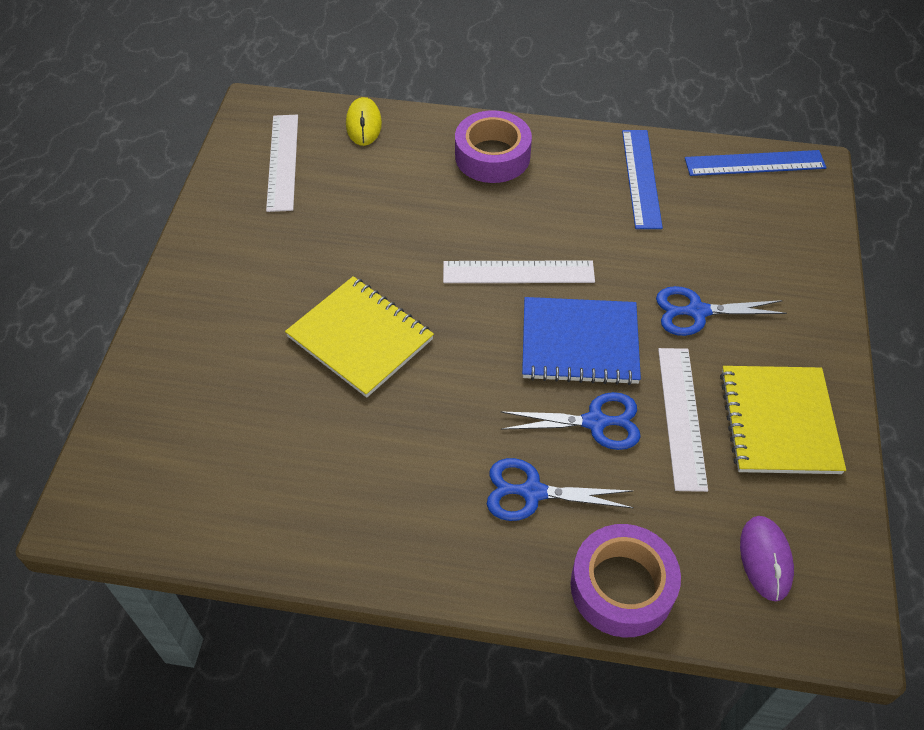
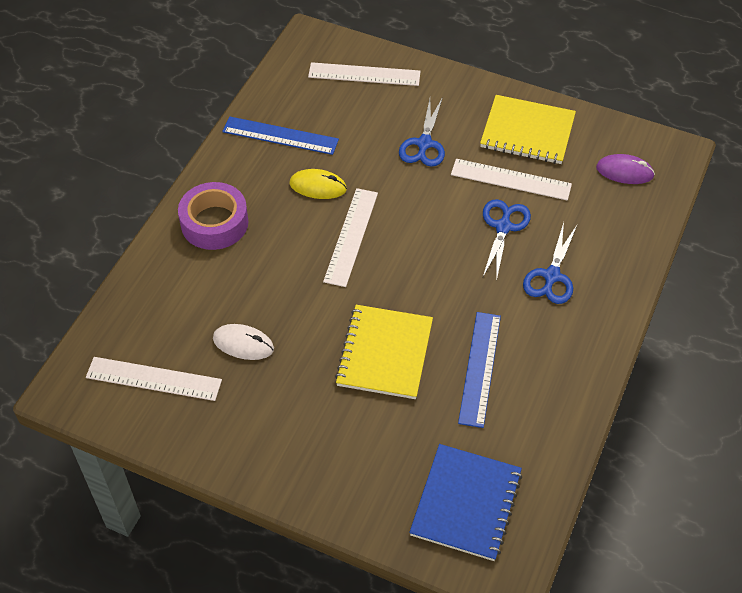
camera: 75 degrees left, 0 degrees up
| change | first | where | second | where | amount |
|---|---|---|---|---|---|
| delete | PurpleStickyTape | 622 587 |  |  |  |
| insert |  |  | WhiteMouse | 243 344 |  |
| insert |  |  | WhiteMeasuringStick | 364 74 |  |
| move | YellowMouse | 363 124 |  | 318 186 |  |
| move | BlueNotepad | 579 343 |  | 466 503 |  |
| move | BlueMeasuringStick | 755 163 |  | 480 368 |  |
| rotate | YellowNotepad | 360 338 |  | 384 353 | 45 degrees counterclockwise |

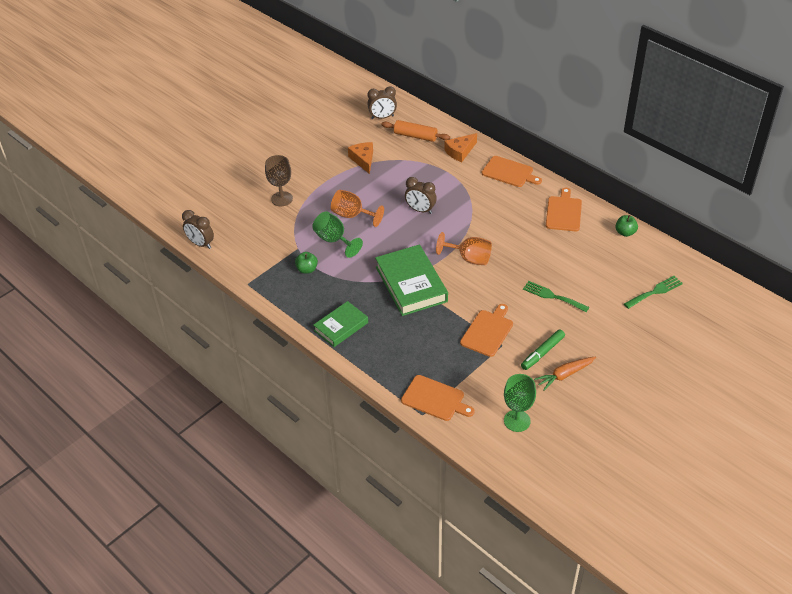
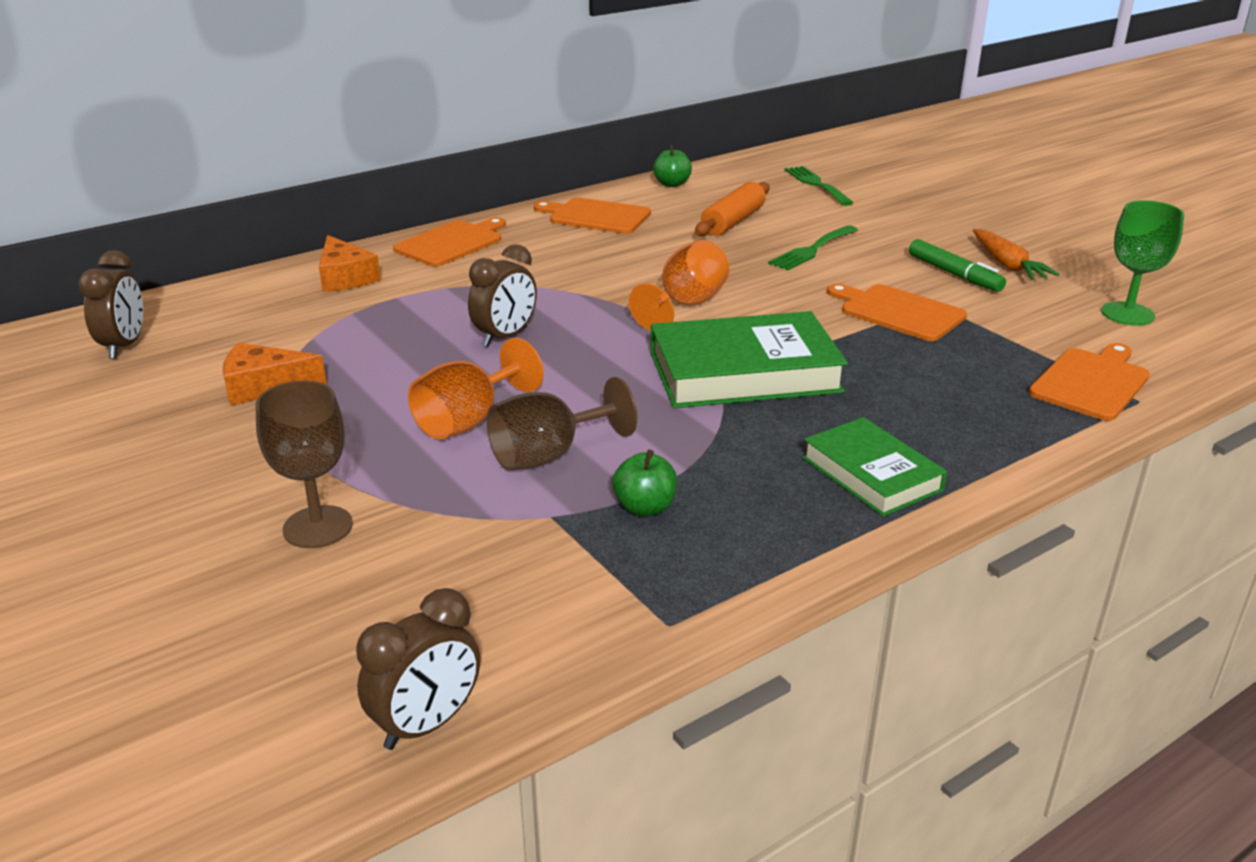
camera: 80 degrees left, 15 degrees down
| change | first | where | second | where | amount |
|---|---|---|---|---|---|
| move | OrangeColouredPastryRoller | 415 136 |  | 732 221 |  |
| recolor | GreenGoblet | 334 240 | DarkBrownGoblet | 548 455 |  |

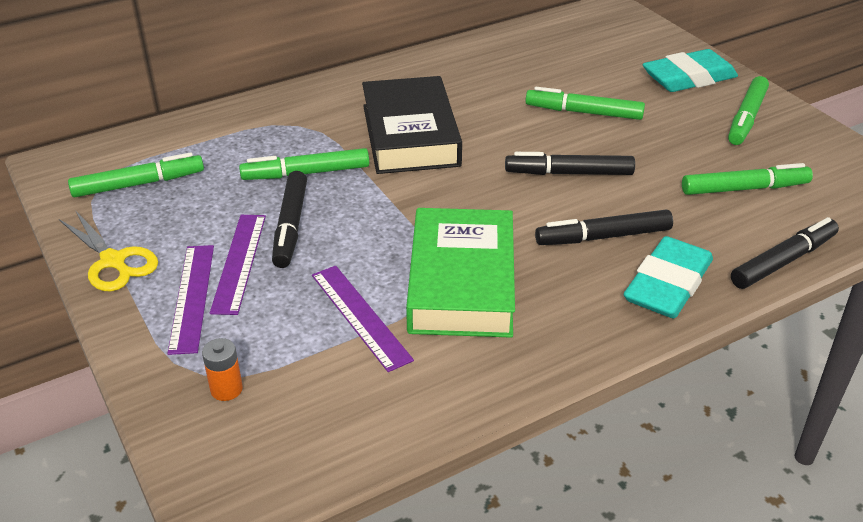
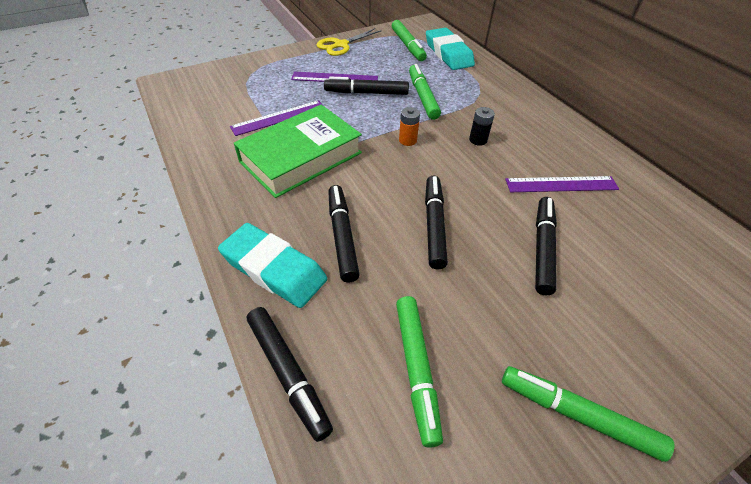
camera: 90 degrees right, 10 degrees up
| change | first | where | second | where | amount |
|---|---|---|---|---|---|
| move | PurpleMeasuringStick | 192 297 |  | 561 184 |  |
| move | OrangeColouredAaBattery | 226 389 |  | 407 140 |  |
| move | AquaEraser | 688 78 |  | 448 54 |  |
| replace | JetBlackHardcover | 410 135 | JetBlackAaBattery | 478 140 |  |
| recolor | GreenMarker | 583 112 | JetBlackMarker | 542 248 |  |
| rotate | GreenHardcover | 461 282 |  | 301 157 | 45 degrees counterclockwise |

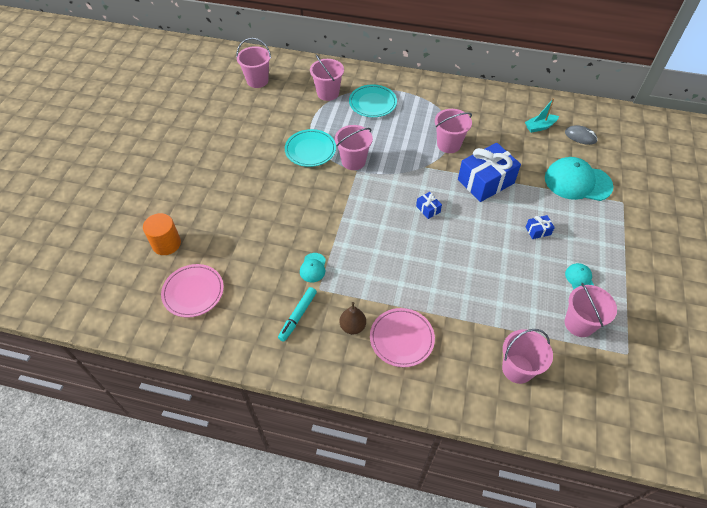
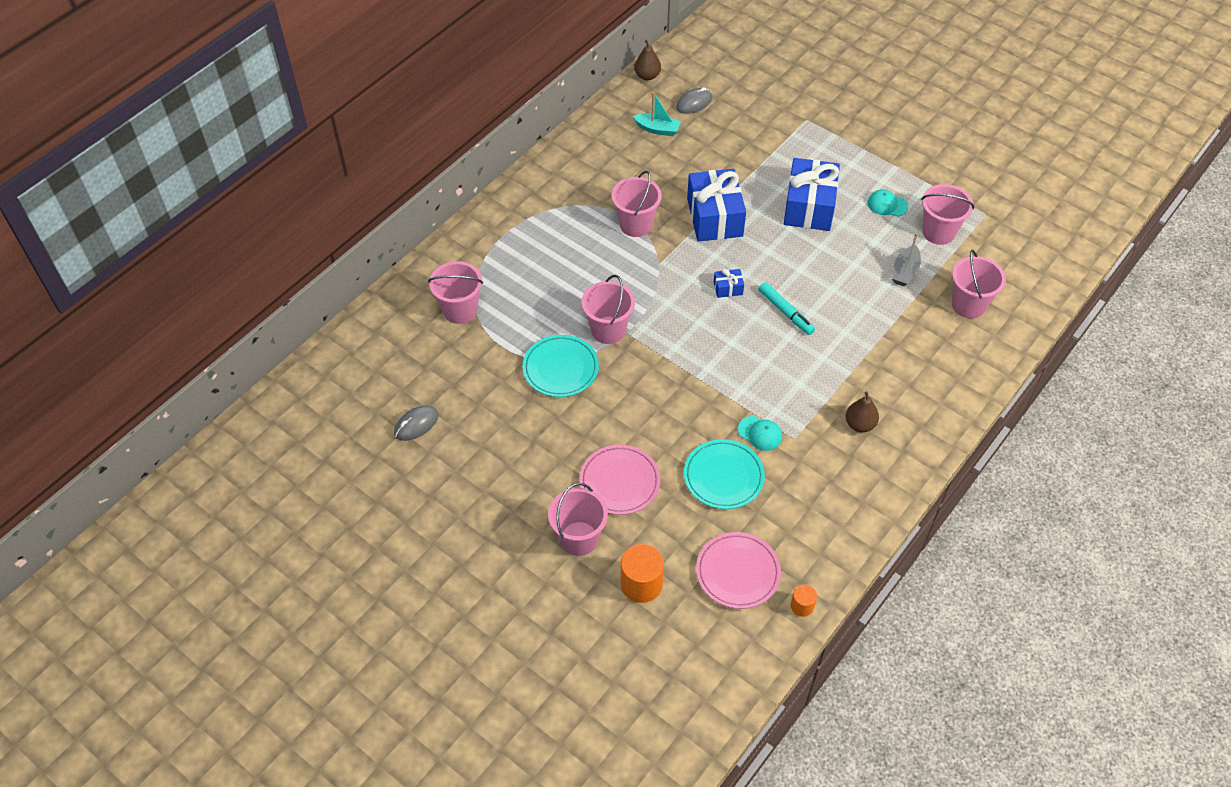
camera: 65 degrees left, 0 degrees up
| change | first | where | second | where | amount |
|---|---|---|---|---|---|
| delete | AquaPeakedCap | 577 182 |  |  |  |
| insert |  |  | GrayMouse | 416 424 |  |
| insert |  |  | DarkBrownToyPear | 647 76 |  |
| insert |  |  | OrangeColouredCylinder | 802 606 |  |
| insert |  |  | GrayToyBoat | 905 271 |  |
| move | RosyBucket | 257 80 |  | 579 538 |  |
| move | AquaMarker | 298 316 |  | 785 312 |  |
| move | AquaDinnerPlate | 372 103 |  | 723 476 |  |
| move | RosyDinnerPlate | 401 339 |  | 619 482 |  |
| rotate | AquaToyBoat | 539 127 |  | 657 129 | 75 degrees counterclockwise |
| resize | BlueGift | 538 231 |  | 809 207 | x2.33 |

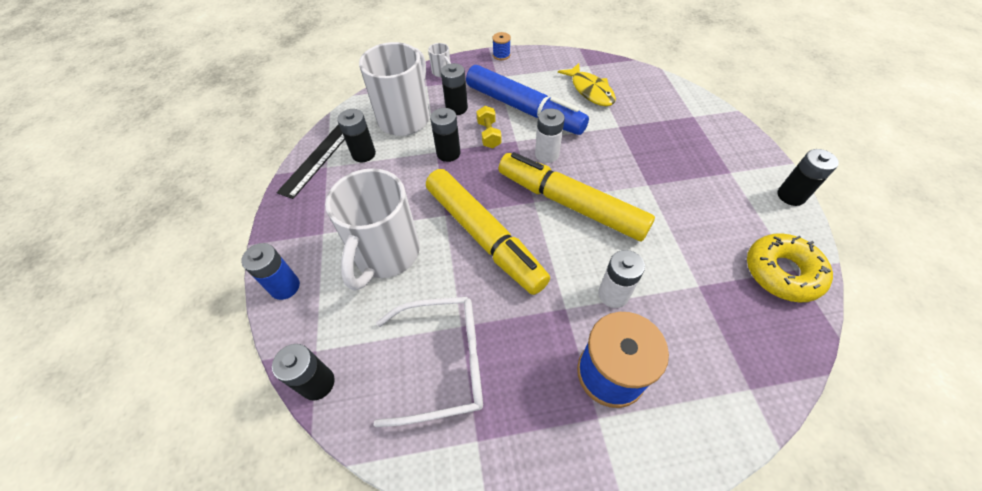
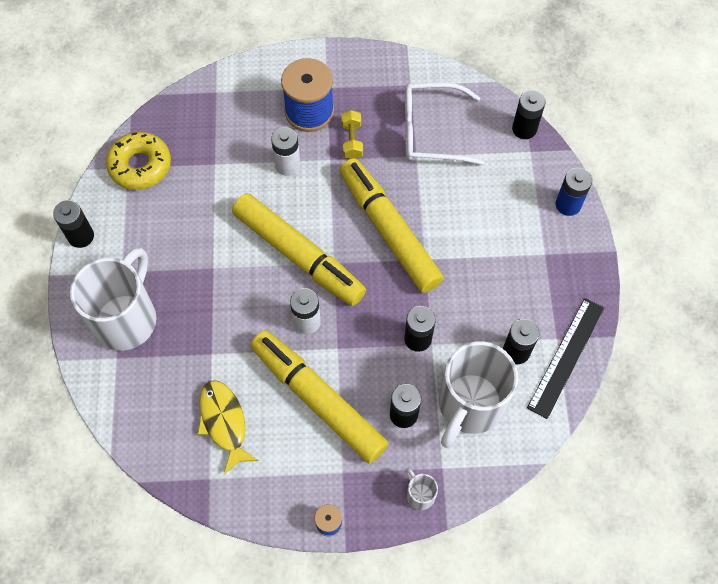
camera: 175 degrees left, 10 degrees up
| change | first | where | second | where | amount |
|---|---|---|---|---|---|
| move | WhiteMug | 386 254 |  | 126 318 |  |
| move | YellowFreeWeight | 489 135 |  | 352 141 |  |
| recolor | BlueMarker | 524 109 | YellowMarker | 318 399 |  |

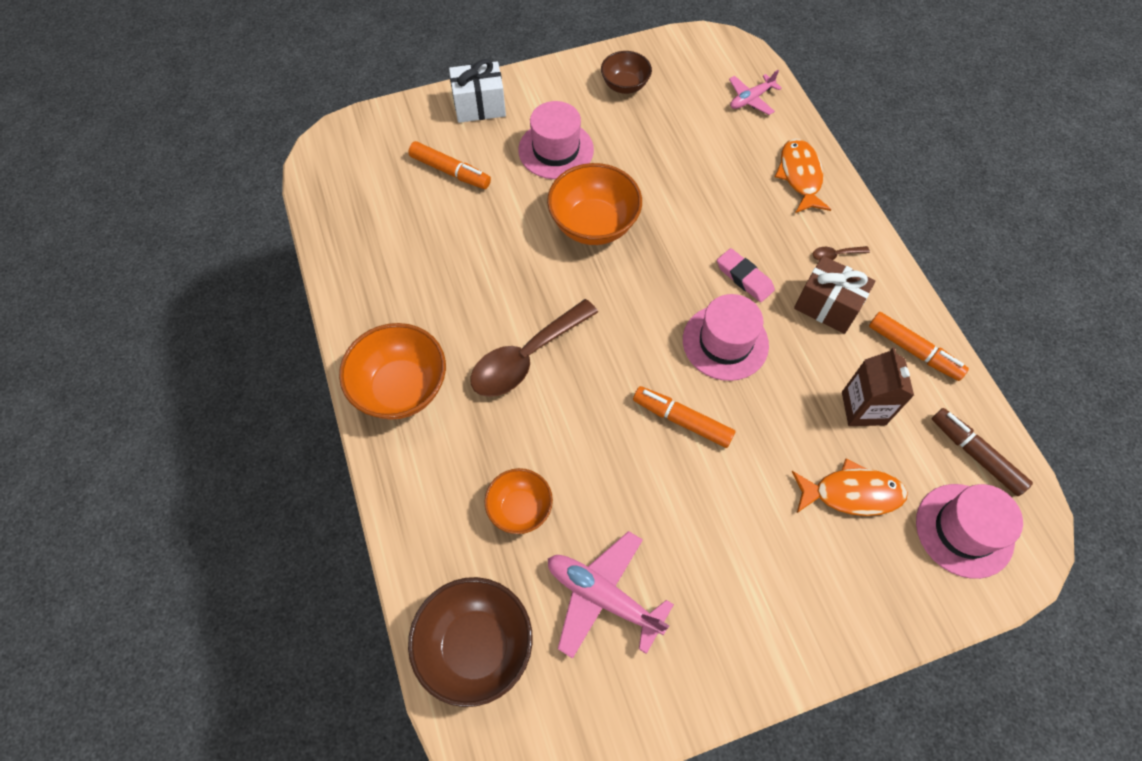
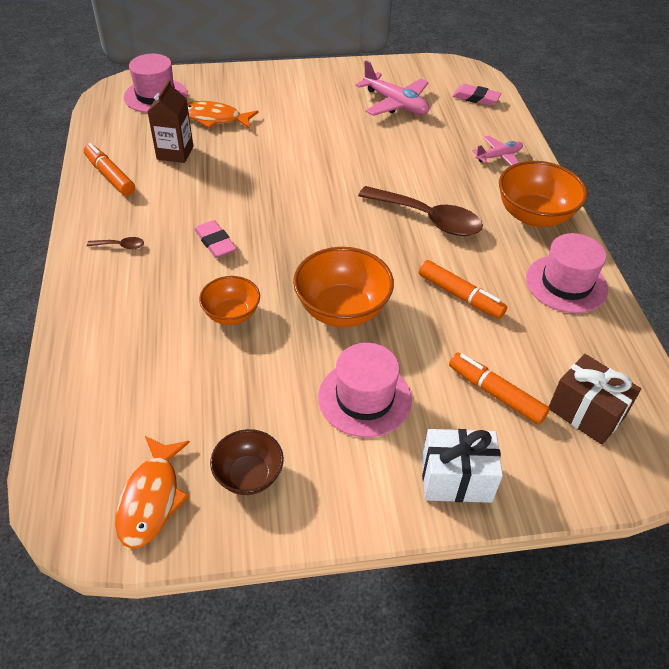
camera: 170 degrees left, 15 degrees down
| change | first | where | second | where | amount |
|---|---|---|---|---|---|
| delete | DarkBrownMarker | 975 454 |  |  |  |
| move | OrangeColouredServingBowl | 520 509 |  | 231 314 |  |
| move | OrangeColouredMarker | 682 420 |  | 460 296 |  |
| move | RosyHat | 725 342 |  | 566 284 |  |
| move | RosyAeroplane | 751 99 |  | 498 156 |  |
| move | OrangeColouredFishFigure | 800 176 |  | 151 499 |  |
| move | DarkBrownGift | 827 306 |  | 586 413 |  |
| replace | DarkBrownServingBowl | 476 646 | RosyEraser | 476 98 |  |
| rotate | DarkBrownSpoon | 526 357 |  | 427 219 | 60 degrees clockwise |

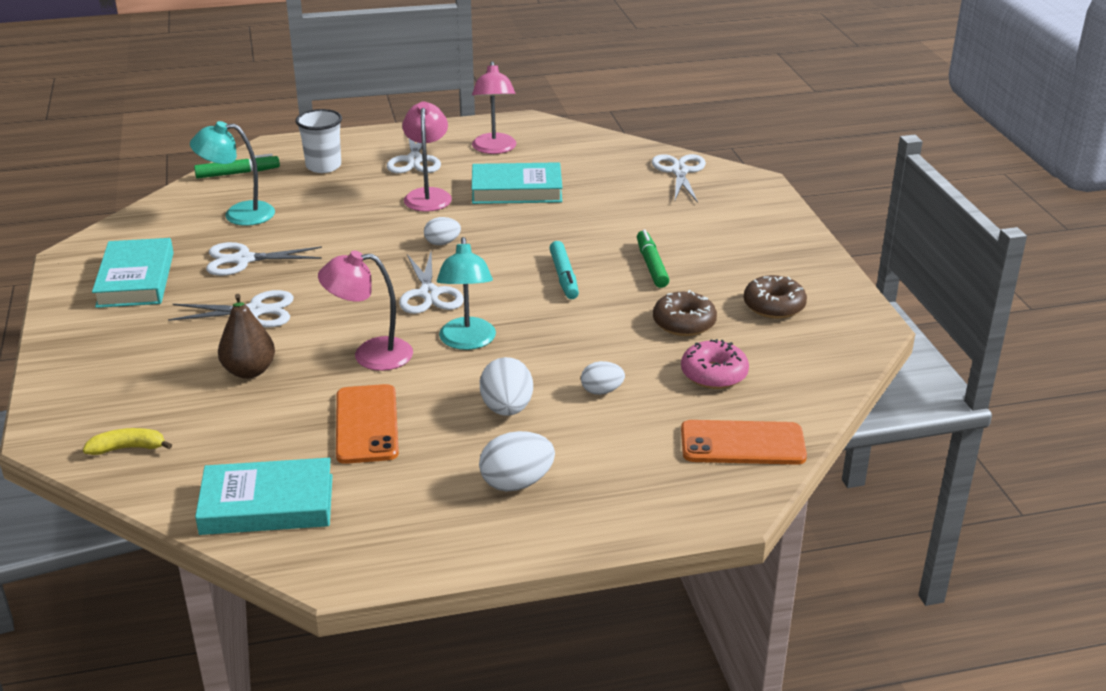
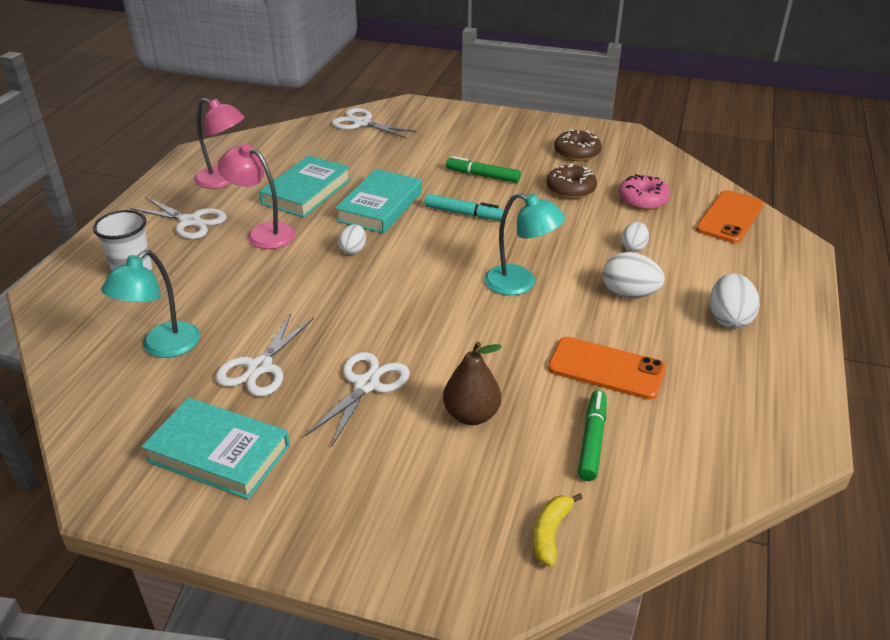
camera: 60 degrees left, 5 degrees up
| change | first | where | second | where | amount |
|---|---|---|---|---|---|
| delete | RosyLamp | 370 355 |  |  |  |
| delete | WhiteScissors | 429 294 |  |  |  |
| move | GreenMarker | 237 173 |  | 592 440 |  |
| move | AquaHardcover | 267 504 |  | 380 206 |  |

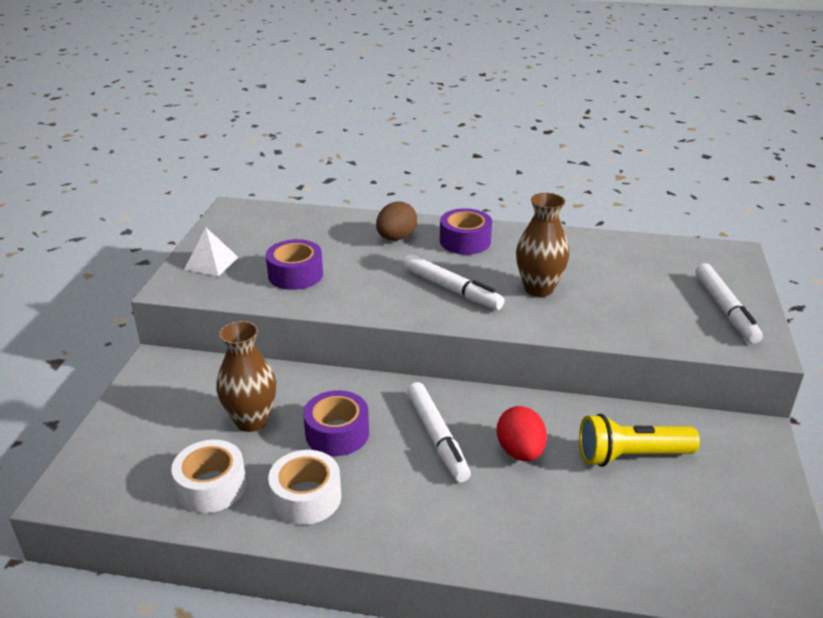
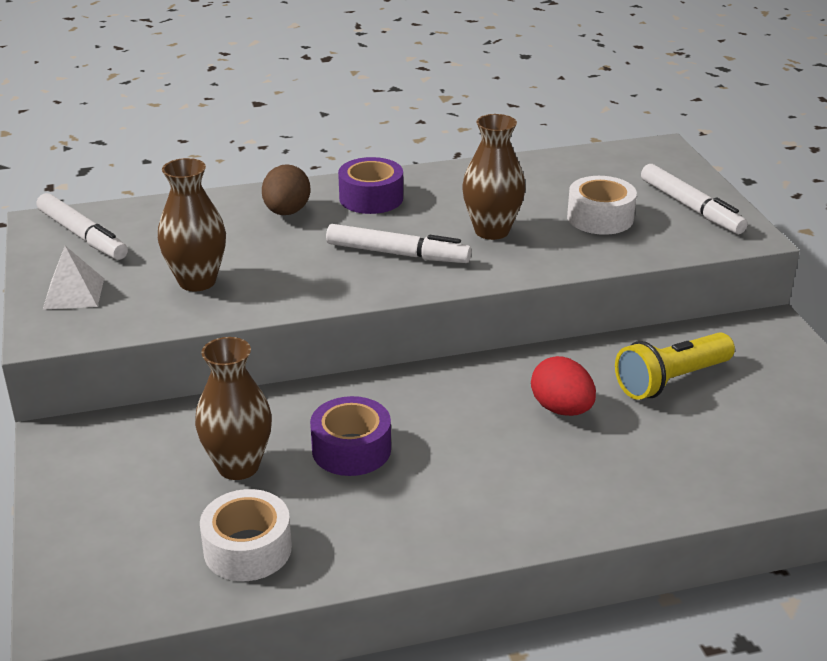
camera: 25 degrees left, 0 degrees up
| change | first | where | second | where | amount |
|---|---|---|---|---|---|
| move | WhiteStickyTape | 306 497 |  | 600 218 |  |
| move | WhiteMarker | 437 437 |  | 82 236 |  |
| replace | PurpleStickyTape | 295 275 | DarkBrownTallVase | 197 281 |  |

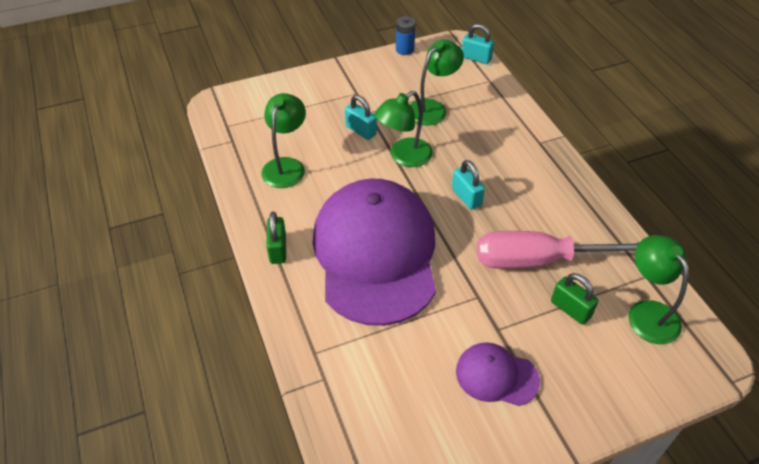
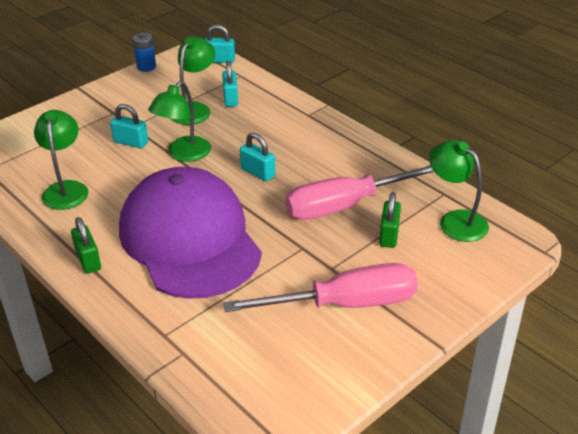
camera: 20 degrees left, 10 degrees down
| change | first | where | second | where | amount |
|---|---|---|---|---|---|
| insert |  |  | AquaLock | 230 99 |  |
| replace | PurplePeakedCap | 496 376 | RosyHandScrewdriver | 345 304 |  |
| rotate | GreenLock | 570 309 |  | 389 235 | 75 degrees clockwise |

